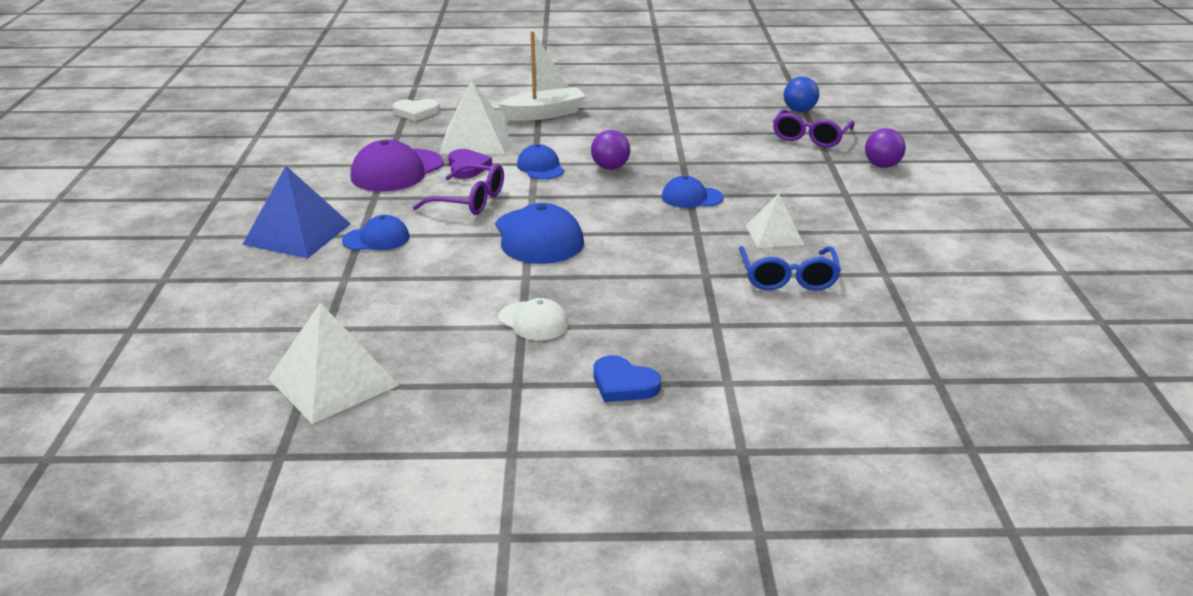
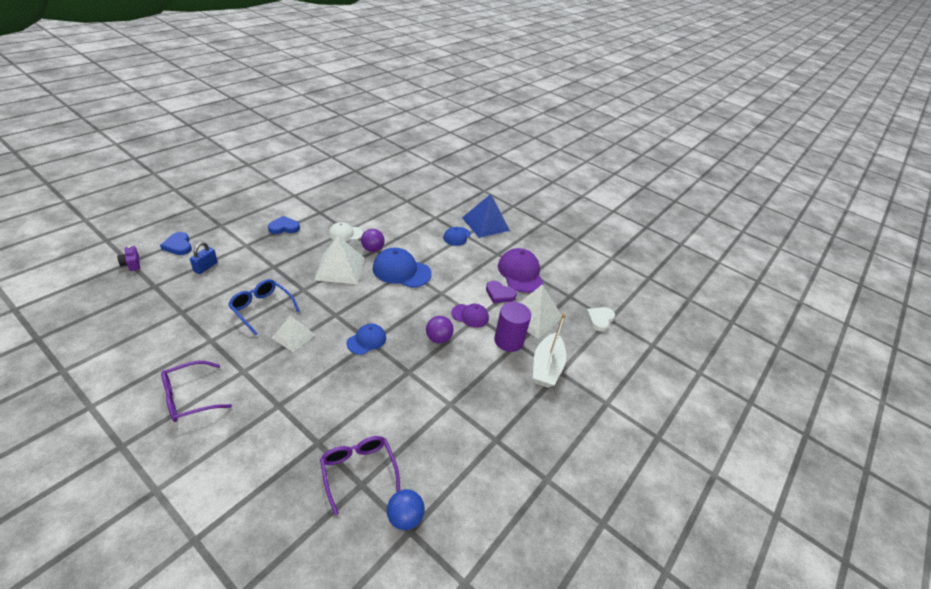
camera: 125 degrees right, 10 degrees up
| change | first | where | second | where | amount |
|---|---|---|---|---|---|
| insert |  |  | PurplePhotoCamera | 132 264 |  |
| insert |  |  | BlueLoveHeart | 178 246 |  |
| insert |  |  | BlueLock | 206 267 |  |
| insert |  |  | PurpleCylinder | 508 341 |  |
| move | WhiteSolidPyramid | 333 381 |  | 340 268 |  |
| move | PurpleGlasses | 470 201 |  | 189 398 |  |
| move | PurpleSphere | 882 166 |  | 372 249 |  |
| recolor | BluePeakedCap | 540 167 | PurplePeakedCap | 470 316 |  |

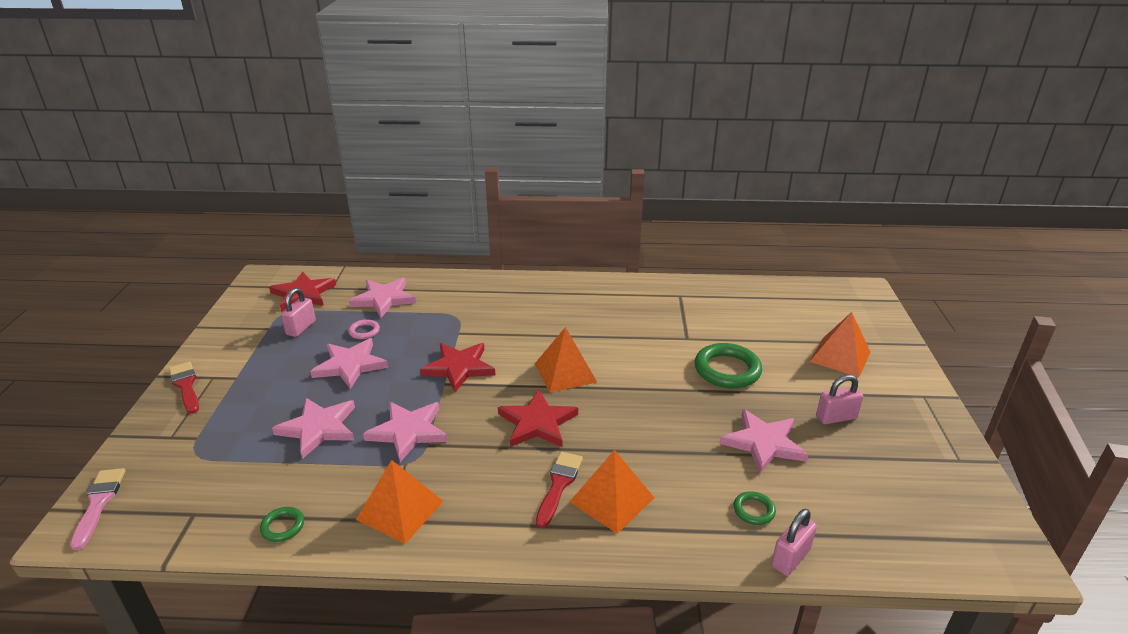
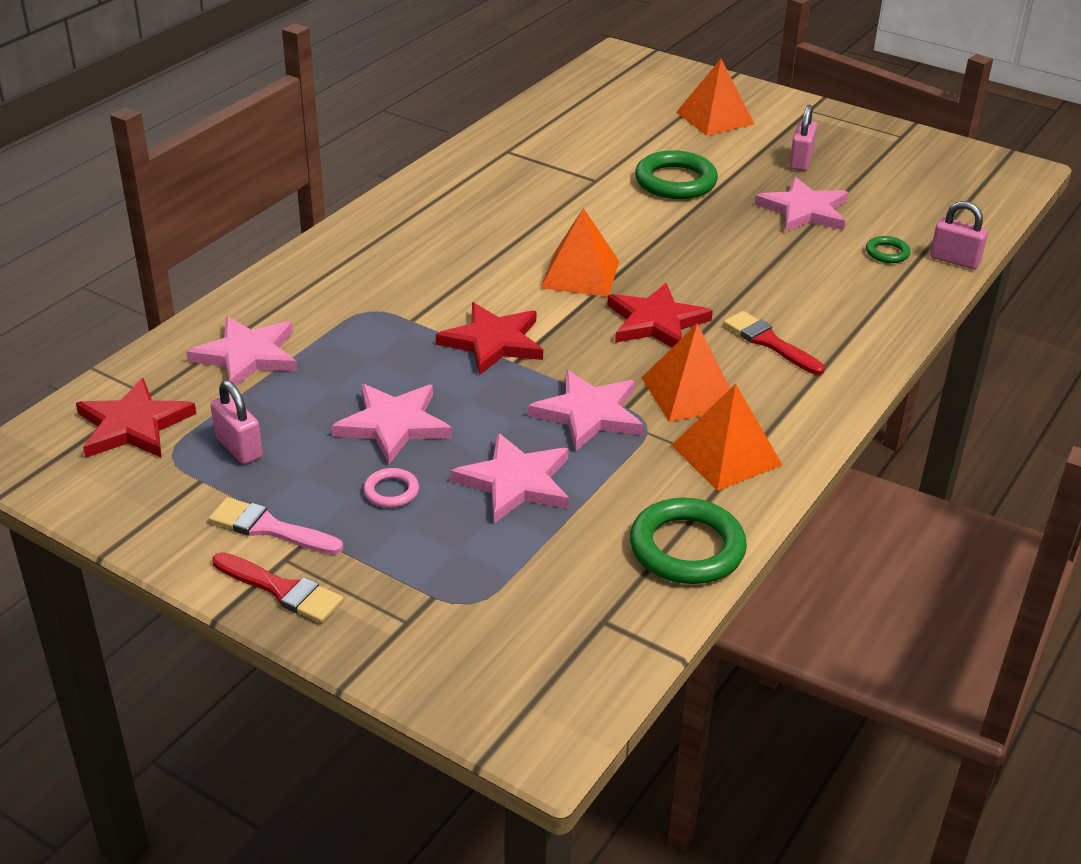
camera: 60 degrees left, 5 degrees up
| change | first | where | second | where | amount |
|---|---|---|---|---|---|
| move | RosyPaintbrush | 98 503 |  | 270 528 |  |
| move | RosyTorus | 364 331 |  | 391 491 |  |
| move | OrangeColouredSolidPyramid | 612 500 |  | 690 393 |  |
| rotate | CrimsonPaintbrush | 186 386 |  | 281 590 | 150 degrees counterclockwise |
| rotate | RosyLock | 790 558 |  | 954 260 | 45 degrees counterclockwise |
| resize | GreenTorus | 283 526 |  | 687 548 | x2.01 |

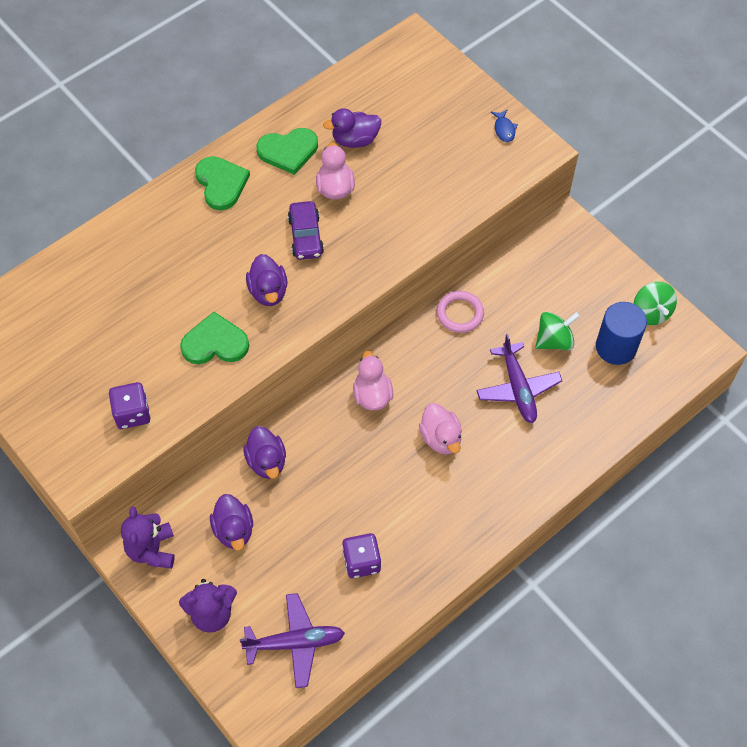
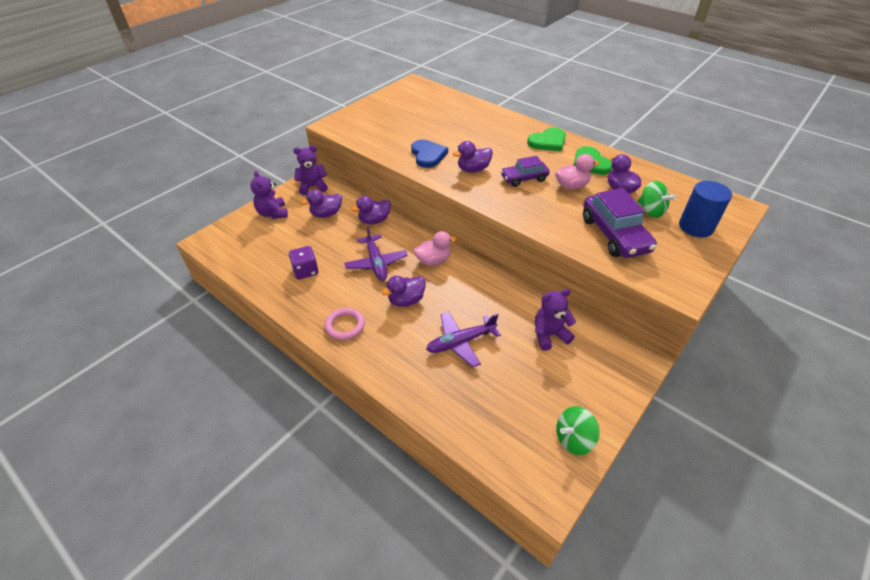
camera: 80 degrees right, 15 degrees down
| change | first | where | second | where | amount |
|---|---|---|---|---|---|
| delete | PurpleGameDie | 132 413 |  |  |  |
| delete | BlueFishFigure | 504 129 |  |  |  |
| insert |  |  | PurpleStuffedBear | 549 335 |  |
| insert |  |  | PurpleToyCar | 614 235 |  |
| move | PurpleAeroplane | 295 643 |  | 376 263 |  |
| move | RosyTorus | 460 313 |  | 345 326 |  |
| move | GreenToyTop | 554 340 |  | 650 211 |  |
| move | BlueCylinder | 616 347 |  | 696 227 |  |
| recolor | GreenLoveHeart | 215 343 | BlueLoveHeart | 428 155 |  |
| recolor | RosyToyDuck | 441 438 | PurpleToyDuck | 406 300 |  |

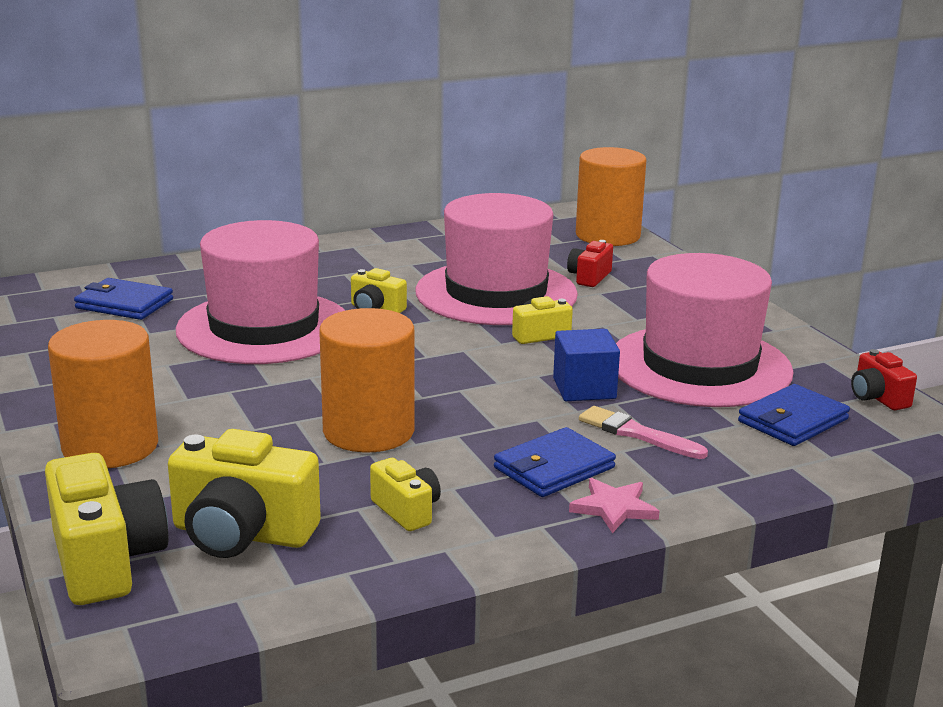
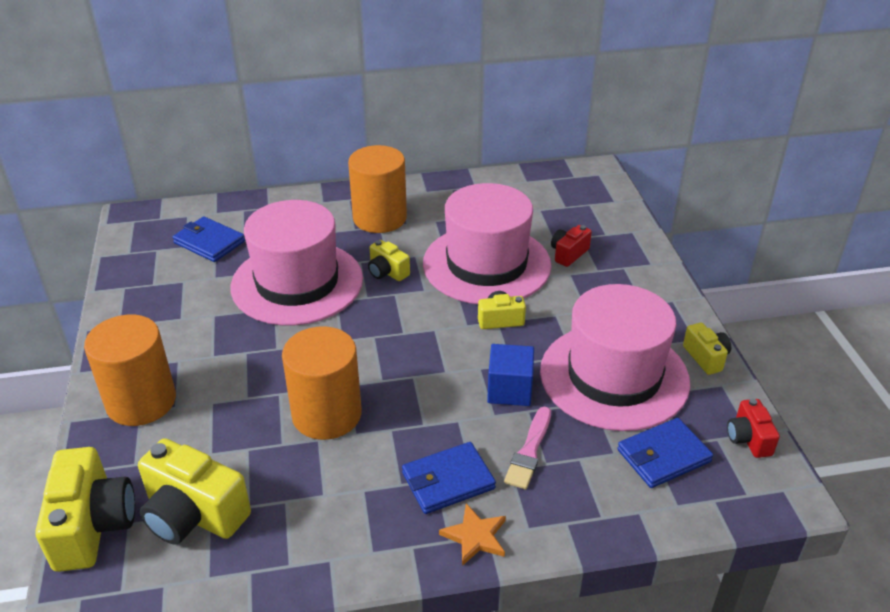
camera: 15 degrees right, 15 degrees up
| change | first | where | second | where | amount |
|---|---|---|---|---|---|
| move | YellowPhotoCamera | 406 511 |  | 706 357 |  |
| move | OrangeColouredCylinder | 607 235 |  | 380 218 |  |
| recolor | RosyFivePointedStar | 614 508 | OrangeColouredFivePointedStar | 475 536 |  |
| rotate | RosyPaintbrush | 637 434 |  | 529 451 | 120 degrees counterclockwise |

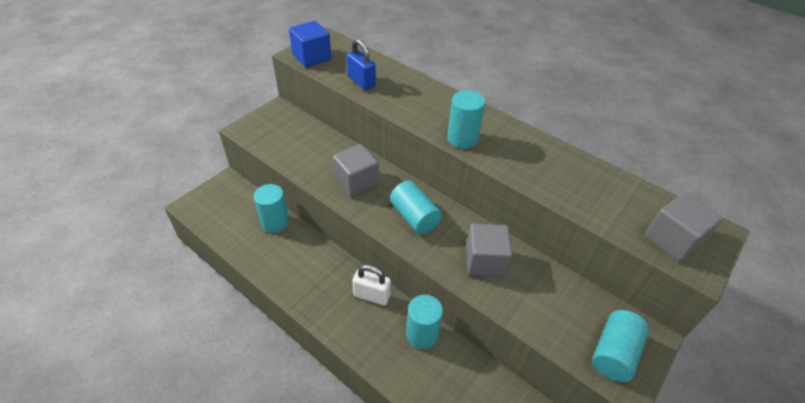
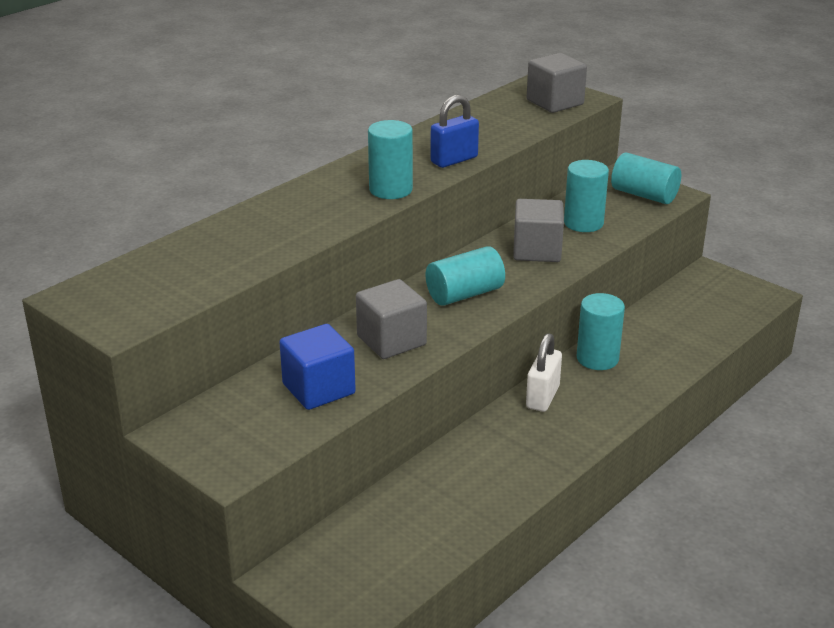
camera: 85 degrees left, 15 degrees down
| change | first | where | second | where | amount |
|---|---|---|---|---|---|
| move | AquaCylinder | 275 222 |  | 583 223 |  |
| move | BlueCube | 312 57 |  | 318 389 |  |
| move | BlueLock | 361 82 |  | 454 160 |  |

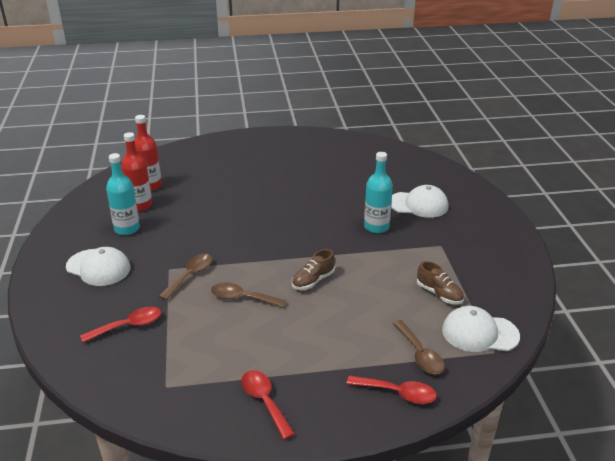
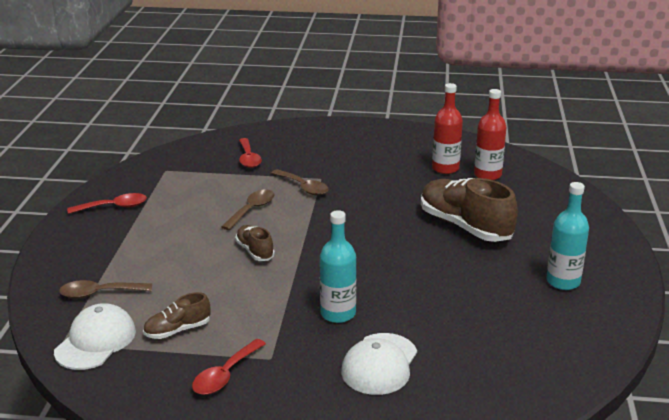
camera: 105 degrees right, 5 degrees down
| change | first | where | second | where | amount |
|---|---|---|---|---|---|
| delete | WhitePeakedCap | 98 267 |  |  |  |
| insert |  |  | DarkBrownShoe | 465 226 |  |
| move | AquaFlask | 127 229 |  | 563 282 |  |
| move | CrimsonSpoon | 398 393 |  | 225 375 |  |

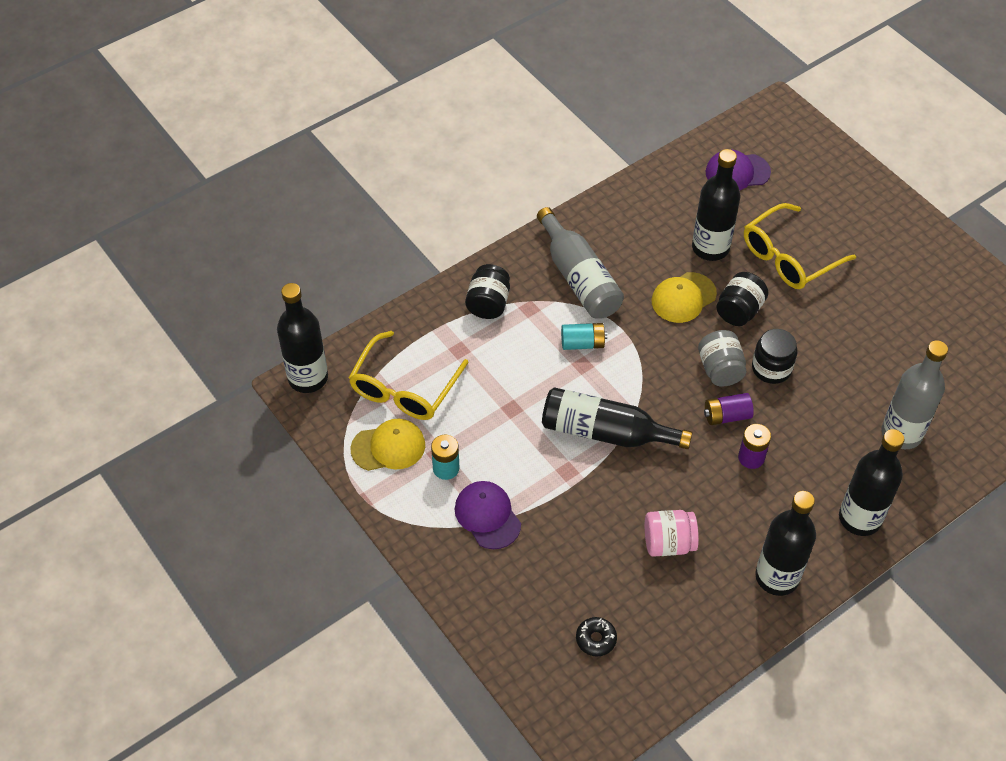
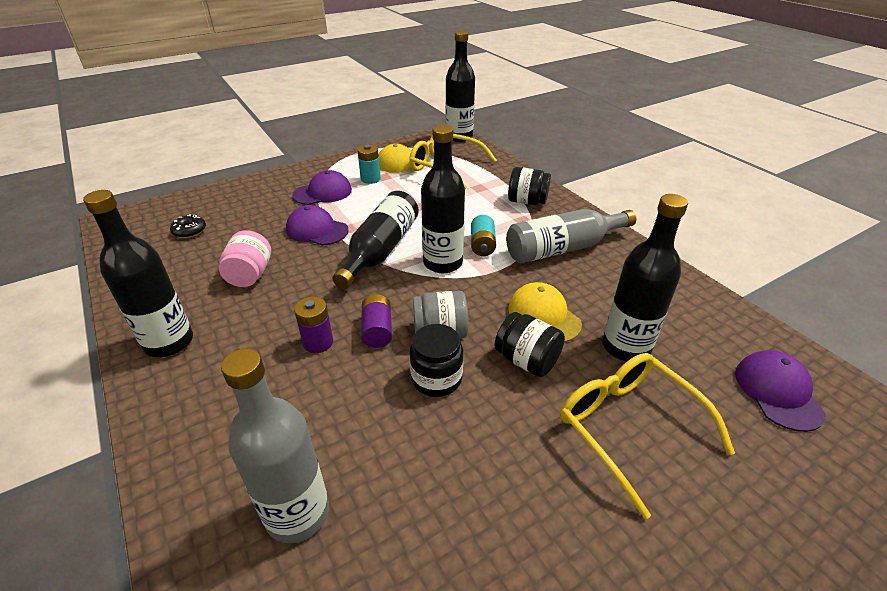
camera: 95 degrees right, 15 degrees down
| change | first | where | second | where | amount |
|---|---|---|---|---|---|
| insert |  |  | PurplePeakedCap | 317 230 |  |
| move | JetBlackFlask | 859 518 |  | 443 263 |  |

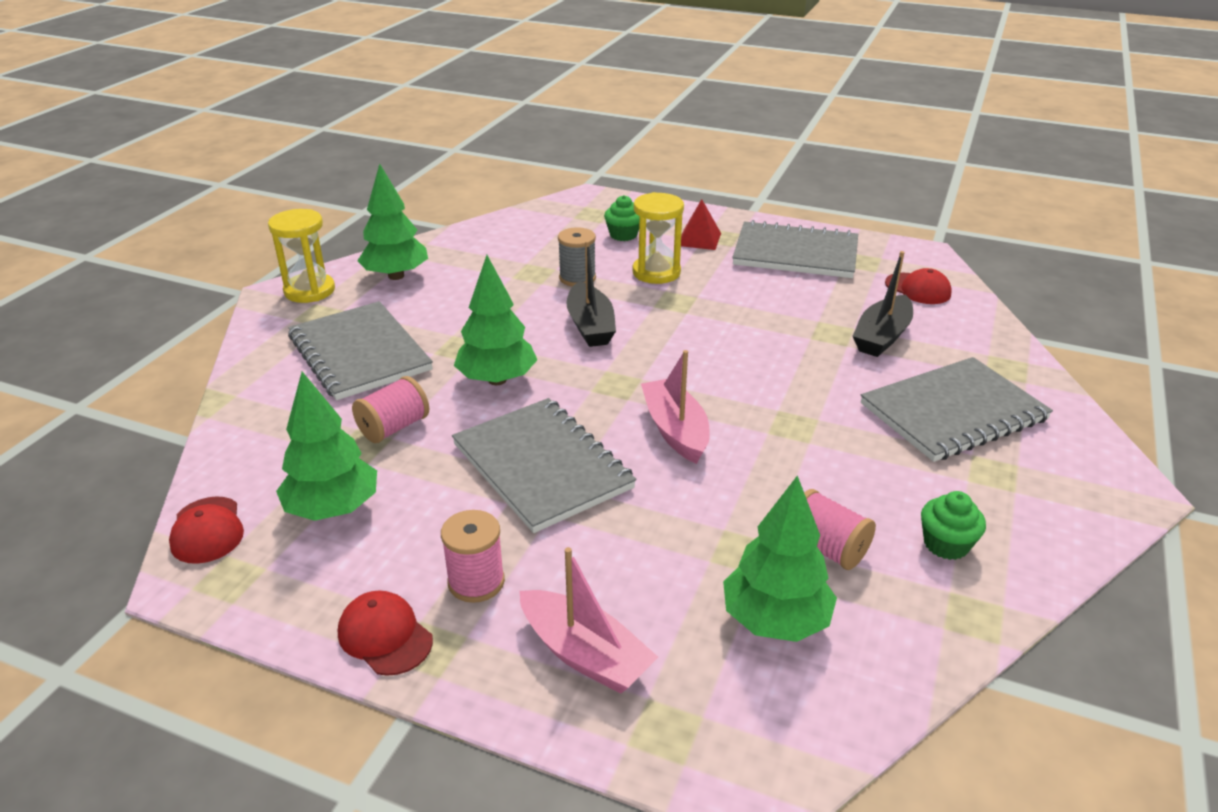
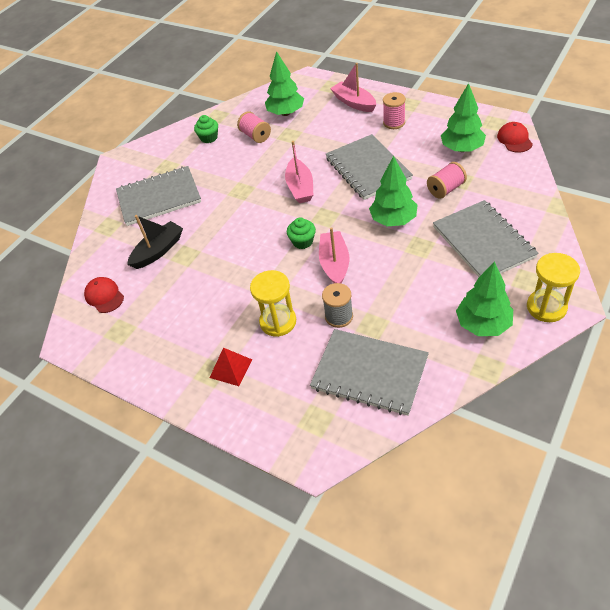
camera: 165 degrees left, 15 degrees up
| change | first | where | second | where | amount |
|---|---|---|---|---|---|
| delete | CrimsonPeakedCap | 385 636 |  |  |  |
| move | GreenFairyCake | 623 235 |  | 302 241 |  |
| move | GrayNotepad | 795 253 |  | 369 373 |  |
| recolor | JetBlackToyBoat | 590 326 | RosyToyBoat | 334 264 |  |

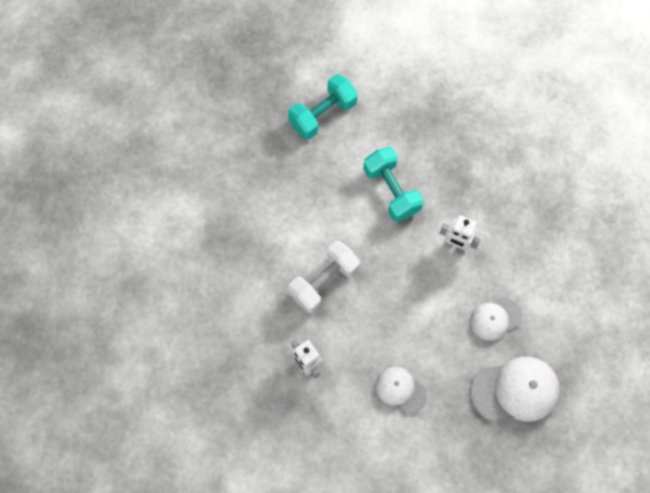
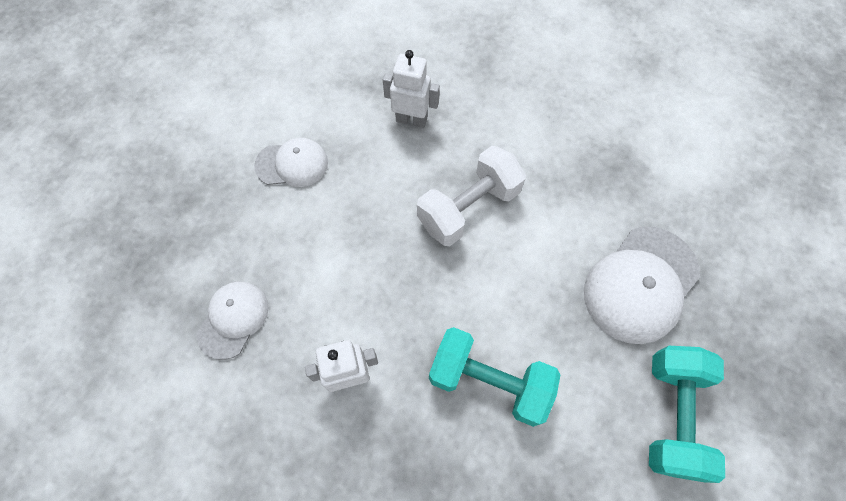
camera: 140 degrees right, 5 degrees down
| change | first | where | second | where | amount |
|---|---|---|---|---|---|
| move | WhitePeakedCap | 515 390 |  | 640 284 |  |
| rotate | WhiteFreeWeight | 324 281 |  | 468 208 | 45 degrees clockwise |

